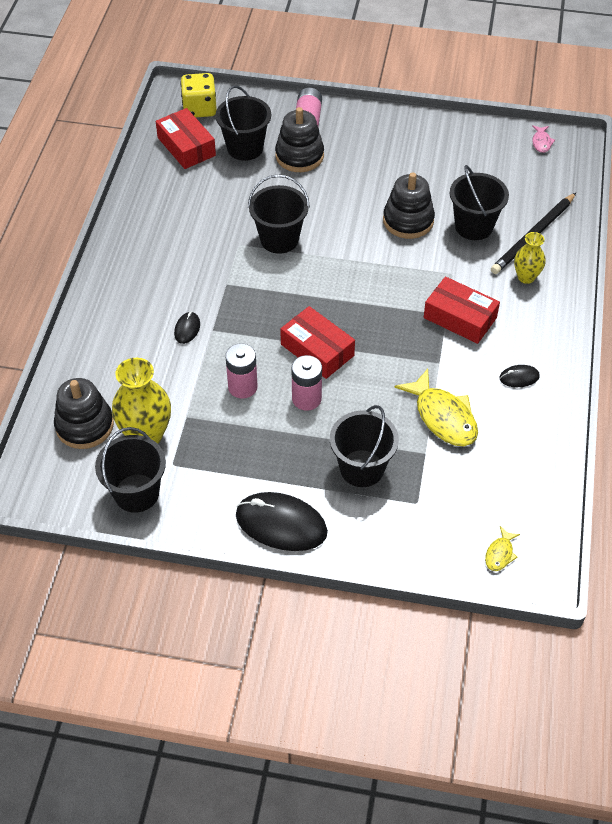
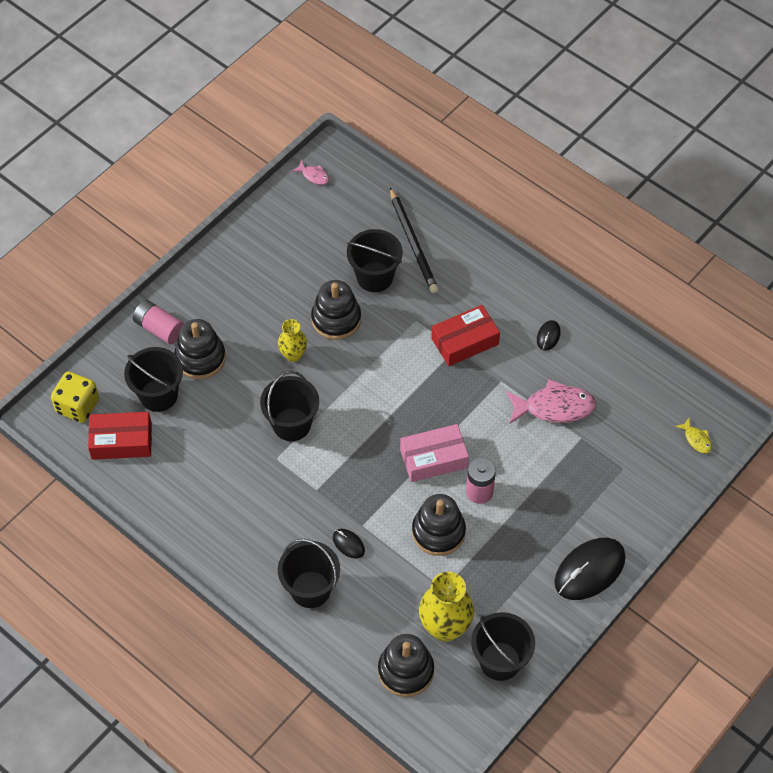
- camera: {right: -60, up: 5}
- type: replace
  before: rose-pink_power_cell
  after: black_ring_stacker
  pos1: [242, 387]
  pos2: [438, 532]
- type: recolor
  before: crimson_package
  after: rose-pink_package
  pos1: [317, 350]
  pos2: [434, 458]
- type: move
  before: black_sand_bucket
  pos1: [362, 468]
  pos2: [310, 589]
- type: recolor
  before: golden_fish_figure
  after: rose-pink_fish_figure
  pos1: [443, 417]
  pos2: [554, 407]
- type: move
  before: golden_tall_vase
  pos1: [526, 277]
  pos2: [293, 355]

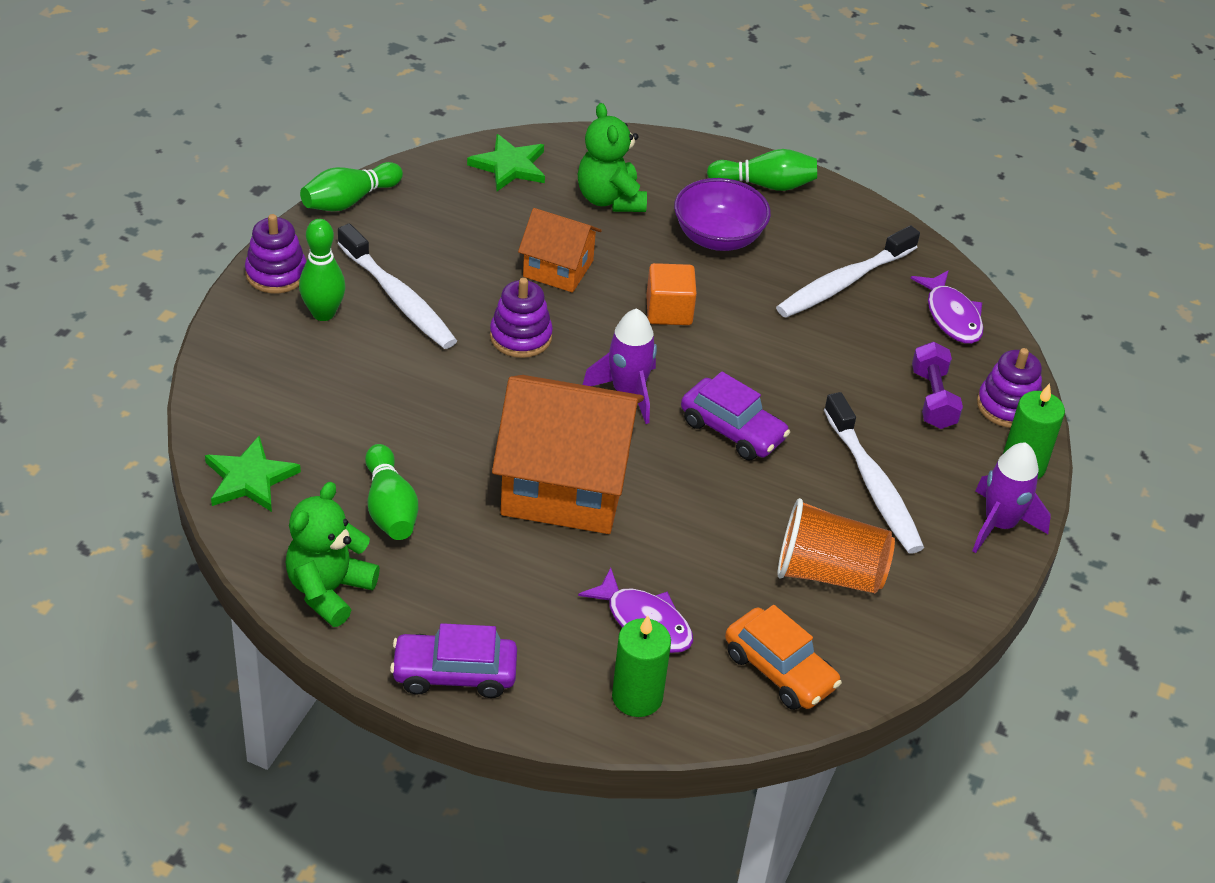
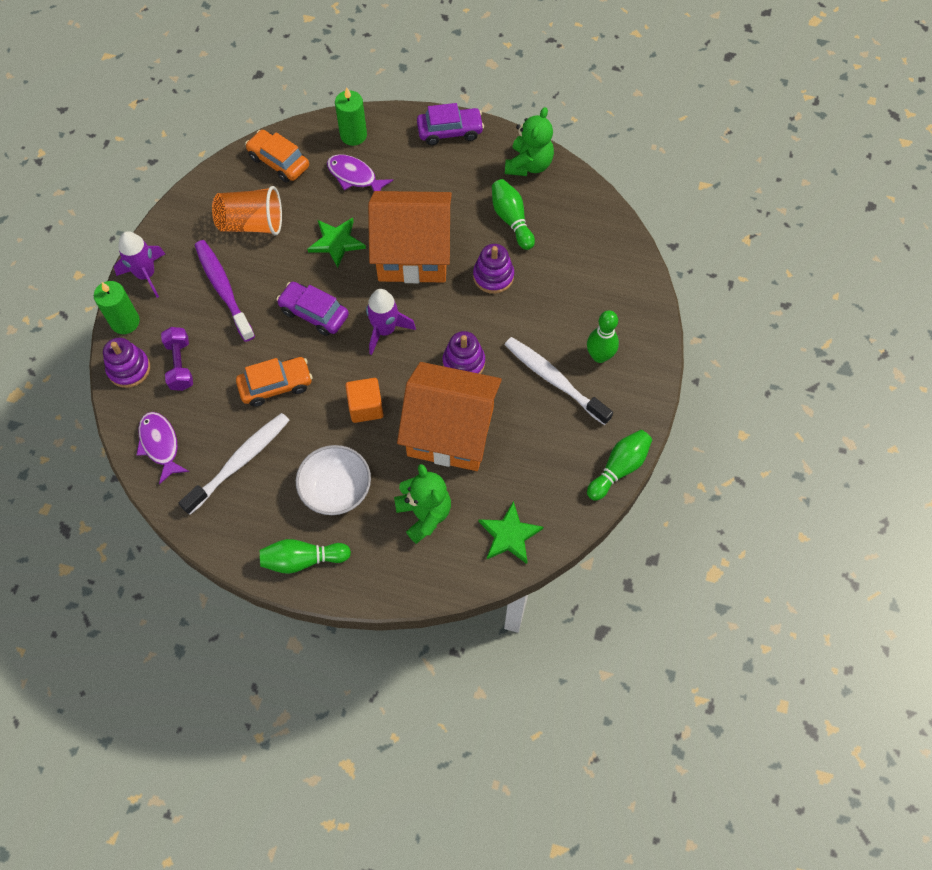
- camera: {right: 175, up: 20}
- type: move
  before: leaf-green_star
  pos1: [250, 478]
  pos2: [336, 242]
- type: move
  before: royal_purple_ring_stacker
  pos1: [276, 273]
  pos2: [493, 276]
- type: resize
  before: orange-coloured_house
  pos1: [558, 268]
  pos2: [450, 431]
  scale: 1.82
- type: recolor
  before: royal_purple_bowl
  after: white_bowl
  pos1: [718, 237]
  pos2: [336, 490]
- type: recolor
  before: white_toothbrush
  after: royal_purple_toothbrush
  pos1: [873, 485]
  pos2: [223, 289]
- type: insert
  after: orange-coloured_toy_car
  pos2: [276, 385]

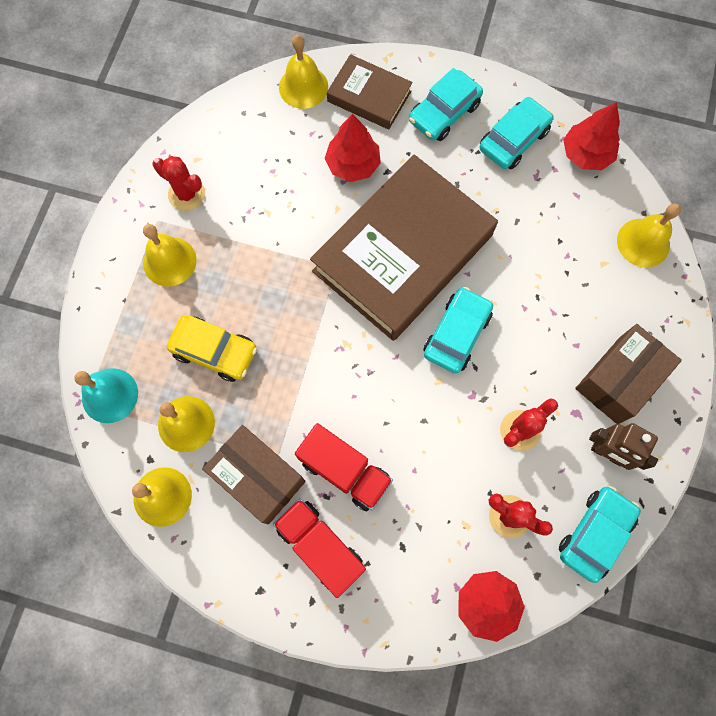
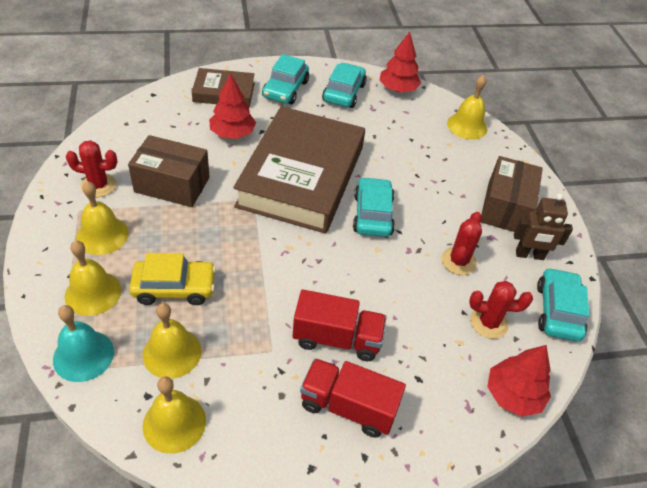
- camera: {right: -30, up: -25}
- type: move
  before: russet_package
  pos1: [258, 477]
  pos2: [172, 184]
- type: move
  before: golden_bell
  pos1: [303, 87]
  pos2: [93, 293]

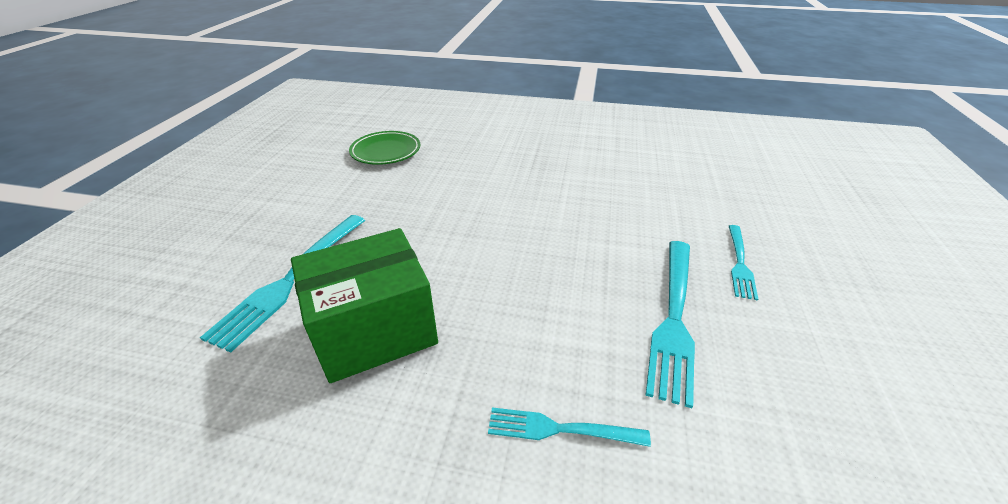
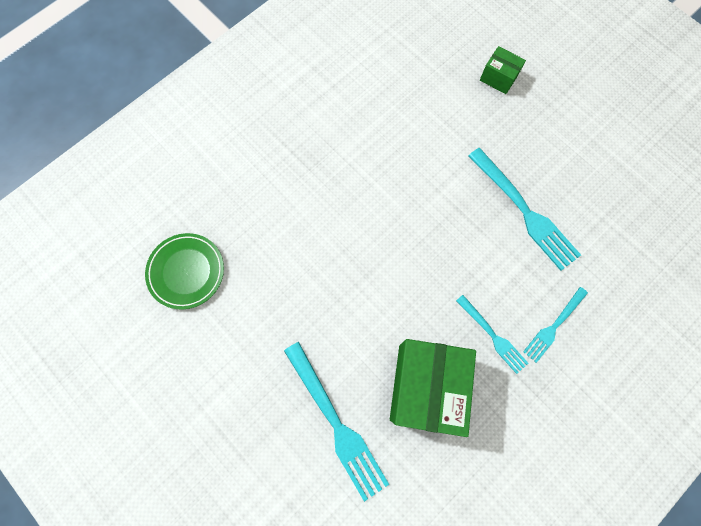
- camera: {right: -55, up: 35}
- type: move
  before: turquoise_dinner_fork
  pos1: [740, 263]
  pos2: [493, 336]
- type: insert
  after: leaf-green_package
  pos2: [498, 78]

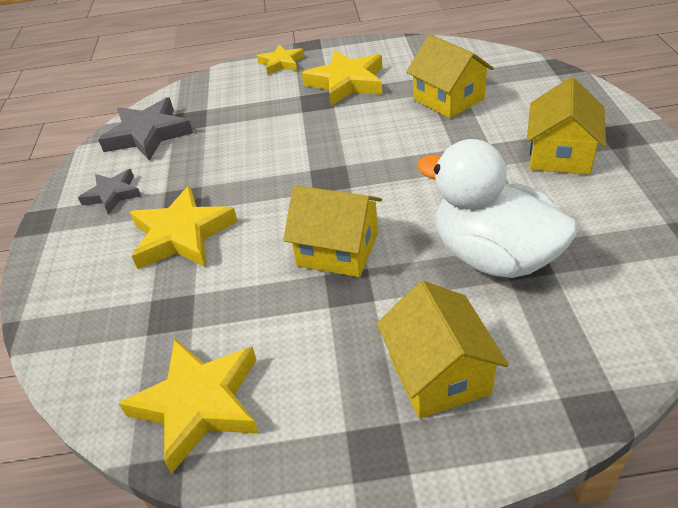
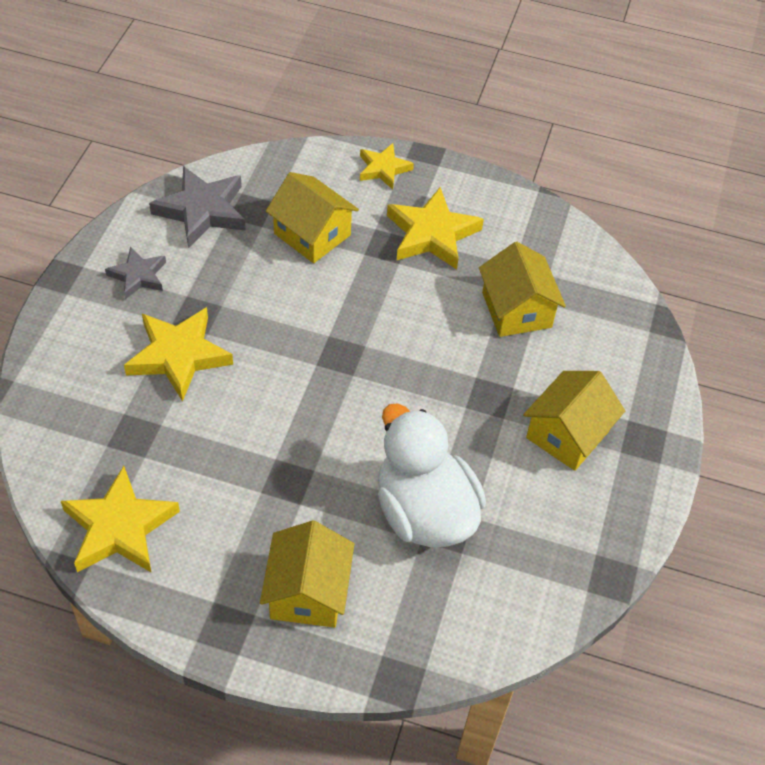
- camera: {right: 15, up: 10}
- type: move
  before: golden_house
  pos1: [337, 250]
  pos2: [312, 234]

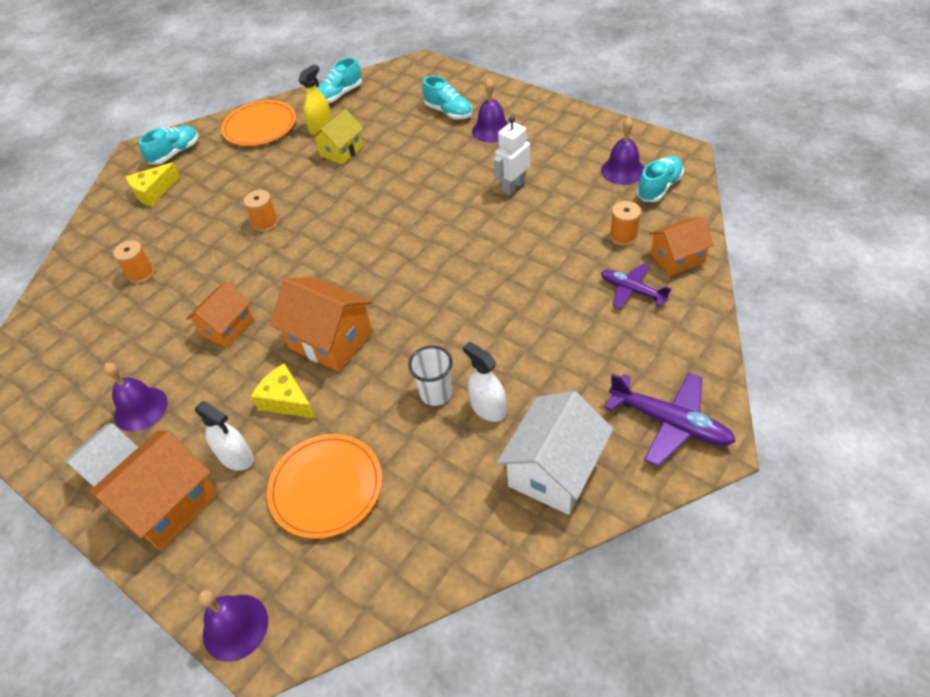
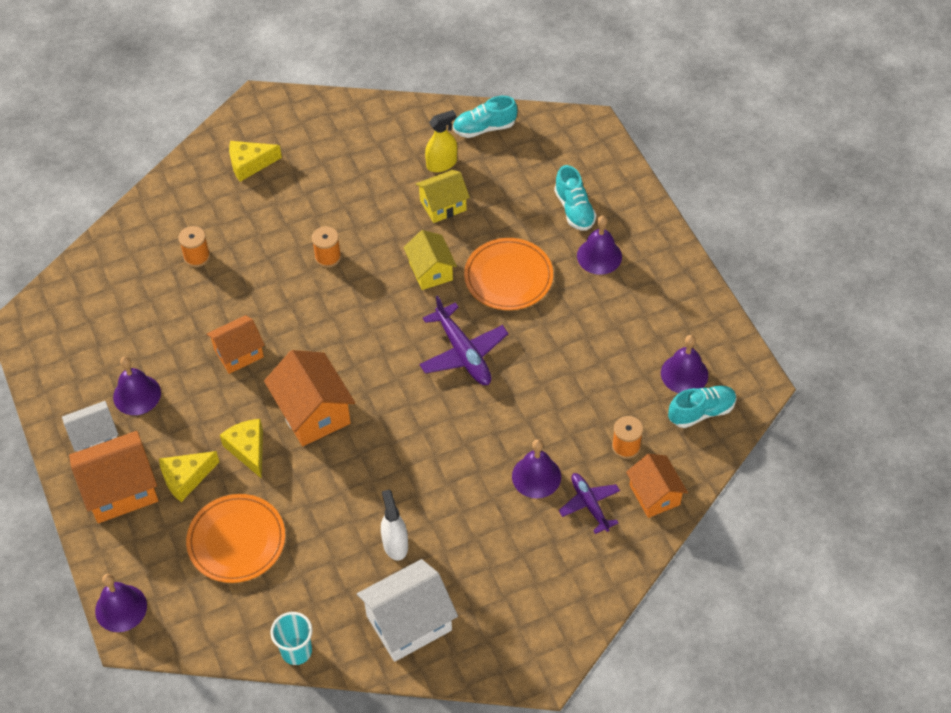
- camera: {right: 25, up: 5}
- type: delete
  before: turquoise_sneaker
  pos1: [175, 153]
- type: replace
  before: white_spray_bottle
  after: golden_cheese
  pos1: [236, 457]
  pos2: [186, 478]
- type: move
  before: orange-coloured_plate
  pos1: [260, 127]
  pos2: [508, 277]
- type: delete
  before: white_tumbler
  pos1: [436, 393]
- type: delete
  before: white_robot_figure
  pos1: [513, 186]
- type: move
  before: royal_purple_plane
  pos1: [669, 422]
  pos2: [463, 352]
- type: rotate
  before: orange-coloured_house
  pos1: [677, 258]
  pos2: [654, 495]
  turn: 60
- type: insert
  after: turquoise_tumbler
  pos2: [296, 651]
- type: insert
  after: golden_house
  pos2: [430, 271]
- type: insert
  after: royal_purple_bell
  pos2: [536, 476]

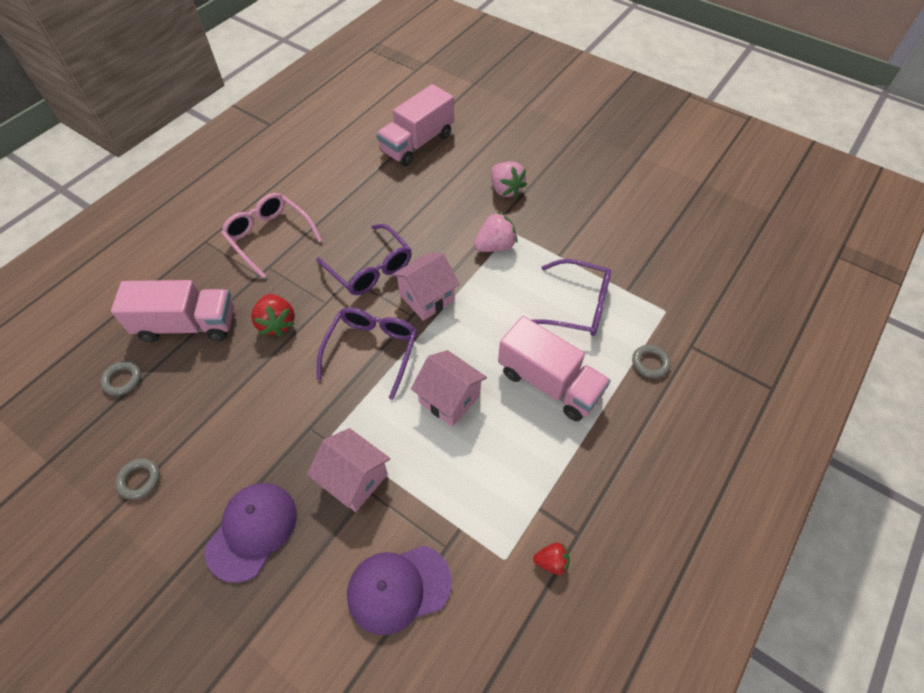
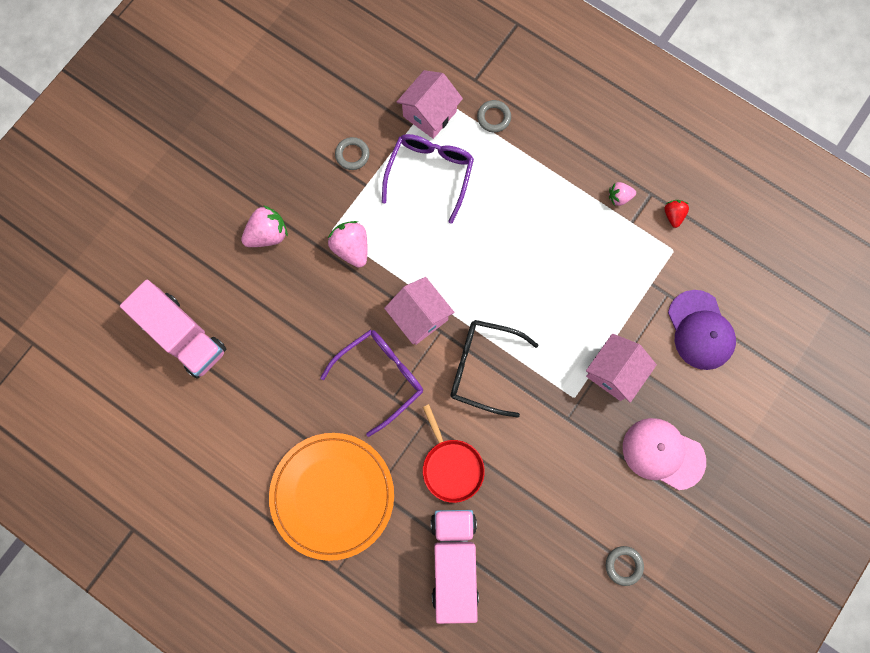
- camera: {right: -90, up: 20}
- type: move
  before: gray_torus
  pos1: [123, 380]
  pos2: [352, 155]
- type: recolor
  before: royal_purple_peaked_cap
  after: rose-pink_peaked_cap
  pos1: [252, 531]
  pos2: [663, 453]
- type: replace
  before: rose-pink_eyeglasses
  after: orange-coloured_plate
  pos1: [269, 237]
  pos2: [332, 495]
- type: replace
  before: crimson_berry
  after: crimson_pan
  pos1: [277, 323]
  pos2: [451, 467]
- type: recolor
  before: royal_purple_eyeglasses
  after: black_eyeglasses
  pos1: [372, 350]
  pos2: [483, 368]
- type: move
  before: rose-pink_house
  pos1: [449, 399]
  pos2: [429, 114]
- type: delete
  before: rose-pink_toy_truck
  pos1: [549, 383]
- type: insert
  after: rose-pink_berry
  pos2: [619, 197]

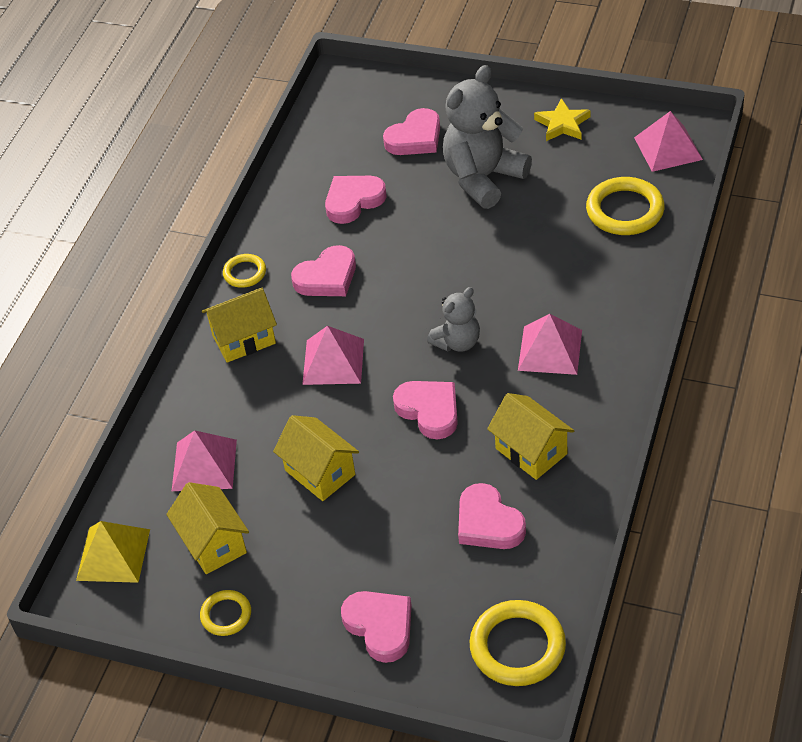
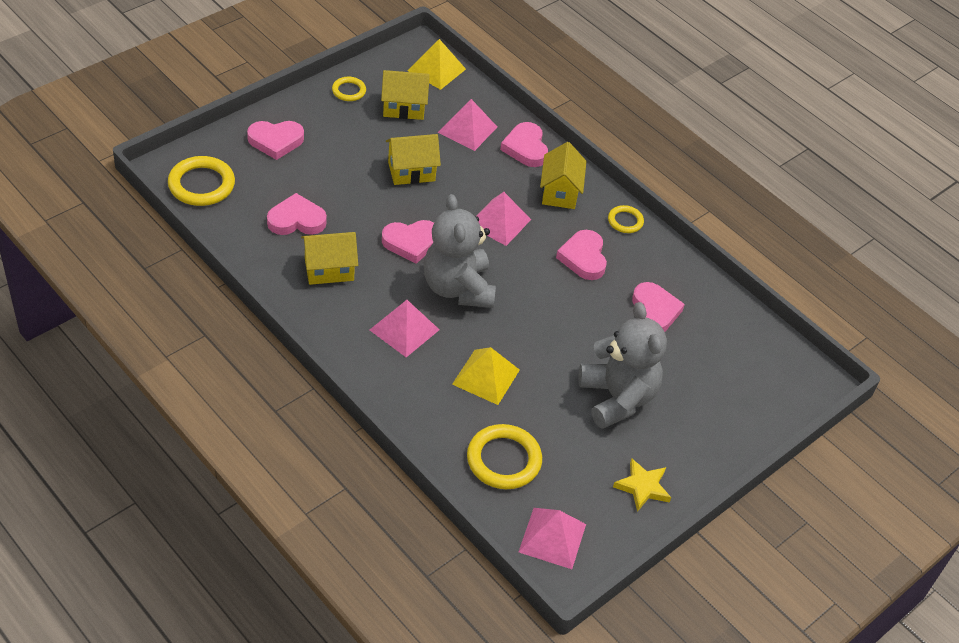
- camera: {right: 110, up: 0}
- type: move
  before: rose-pink_love_heart
  pos1: [415, 138]
  pos2: [525, 148]
- type: resize
  before: gray_stuffed_bear
  pos1: [457, 342]
  pos2: [458, 288]
  scale: 1.8
- type: insert
  after: golden_solid_pyramid
  pos2: [486, 377]

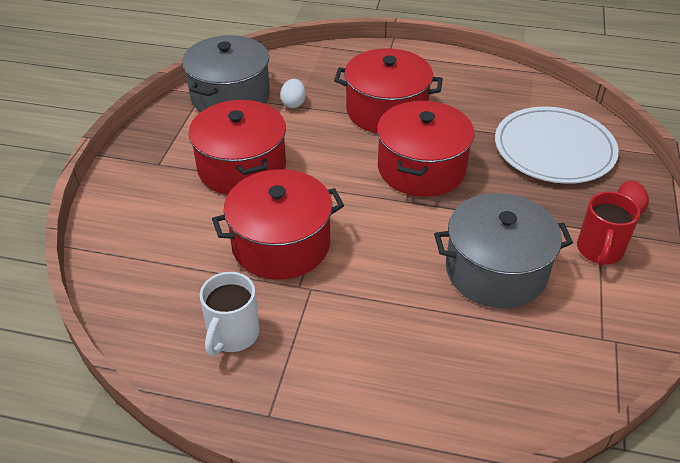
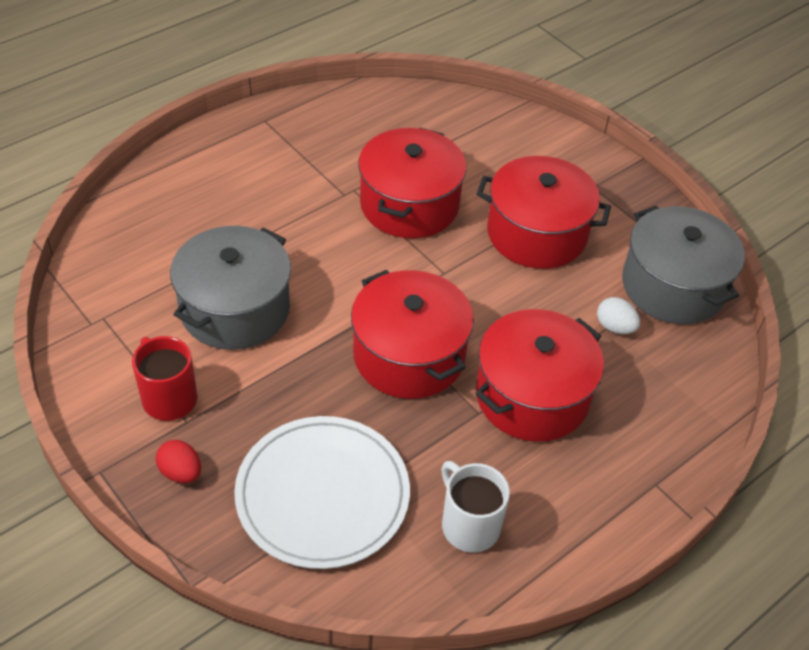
- camera: {right: 125, up: 5}
- type: move
  before: white_tea_mug
  pos1: [232, 335]
  pos2: [469, 525]

